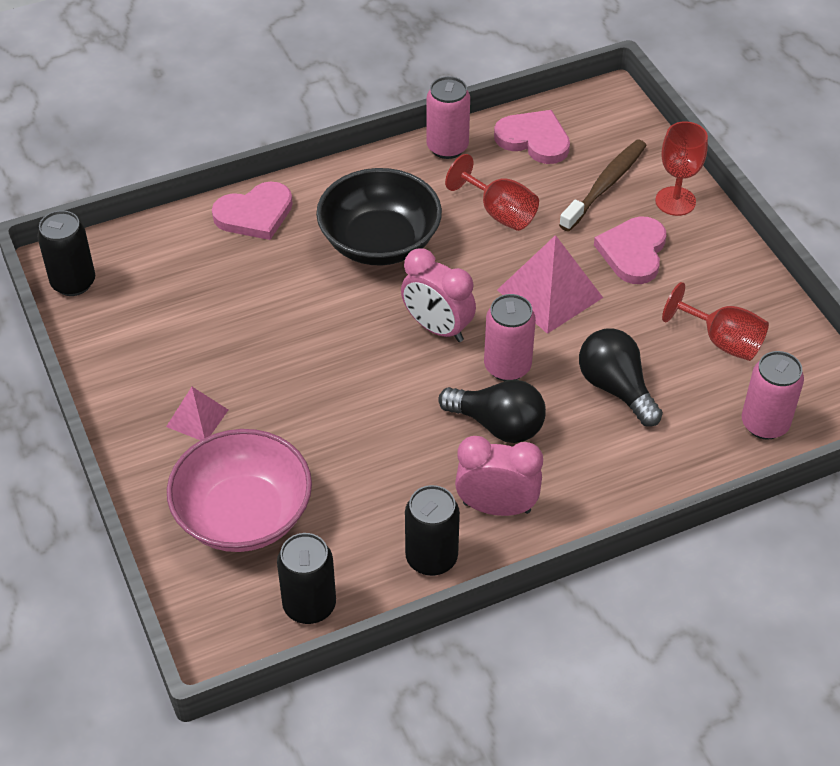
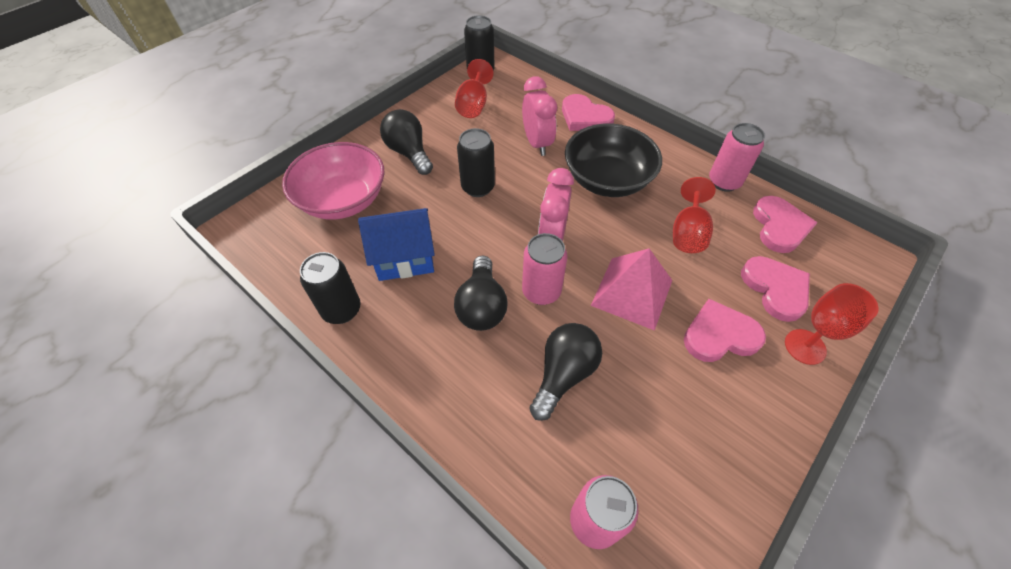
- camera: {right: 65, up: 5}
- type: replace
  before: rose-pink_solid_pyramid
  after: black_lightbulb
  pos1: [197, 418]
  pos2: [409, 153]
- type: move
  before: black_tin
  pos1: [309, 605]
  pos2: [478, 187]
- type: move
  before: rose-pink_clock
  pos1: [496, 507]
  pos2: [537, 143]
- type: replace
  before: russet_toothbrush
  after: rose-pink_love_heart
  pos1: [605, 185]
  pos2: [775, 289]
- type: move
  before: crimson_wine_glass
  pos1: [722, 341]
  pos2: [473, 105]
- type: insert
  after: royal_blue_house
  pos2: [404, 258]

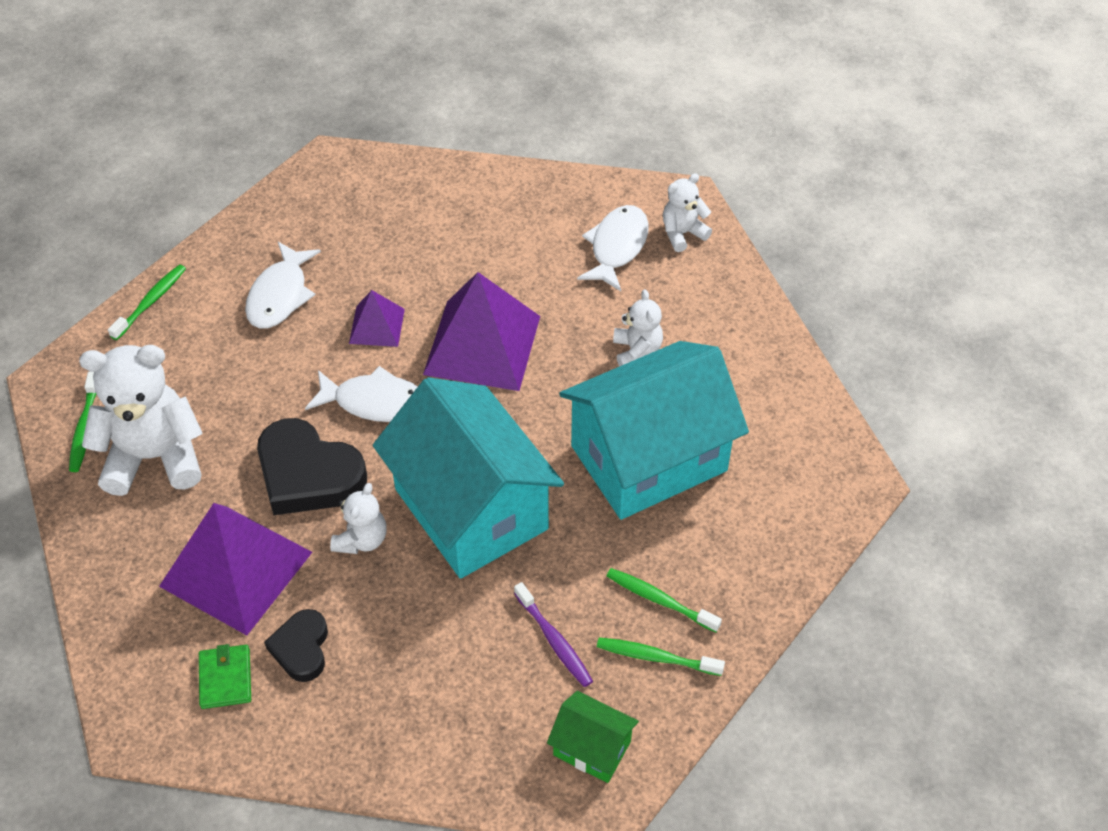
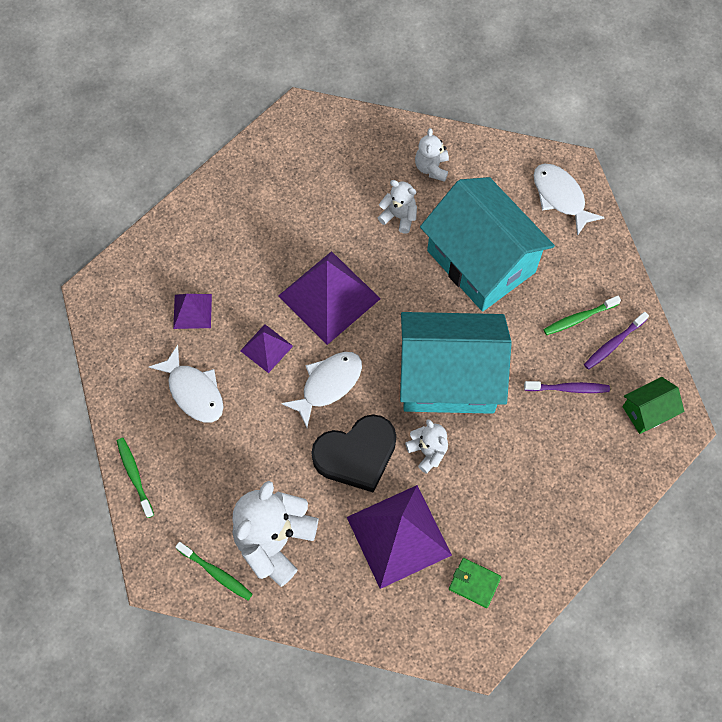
- camera: {right: -55, up: 15}
- type: delete
  before: black_love_heart
  pos1: [301, 648]
- type: rotate
  before: turquoise_house
  pos1: [649, 458]
  pos2: [481, 261]
  turn: -45
- type: move
  before: white_fish_figure
  pos1: [617, 247]
  pos2: [560, 197]
- type: recolor
  before: leaf-green_toothbrush
  after: royal_purple_toothbrush
  pos1: [656, 657]
  pos2: [613, 344]
- type: move
  before: white_stuffed_bear
  pos1: [682, 233]
  pos2: [431, 168]
- type: insert
  after: royal_purple_solid_pyramid
  pos2: [192, 311]

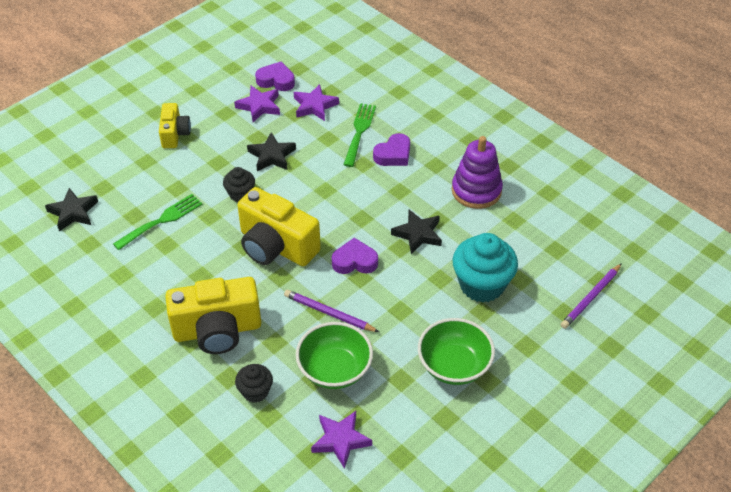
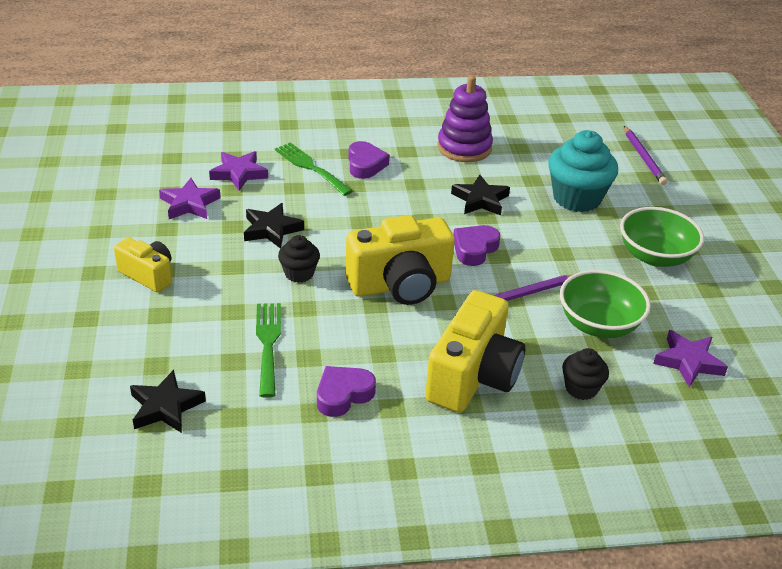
- camera: {right: -55, up: -10}
- type: move
  before: royal_purple_love_heart
  pos1: [276, 80]
  pos2: [343, 395]

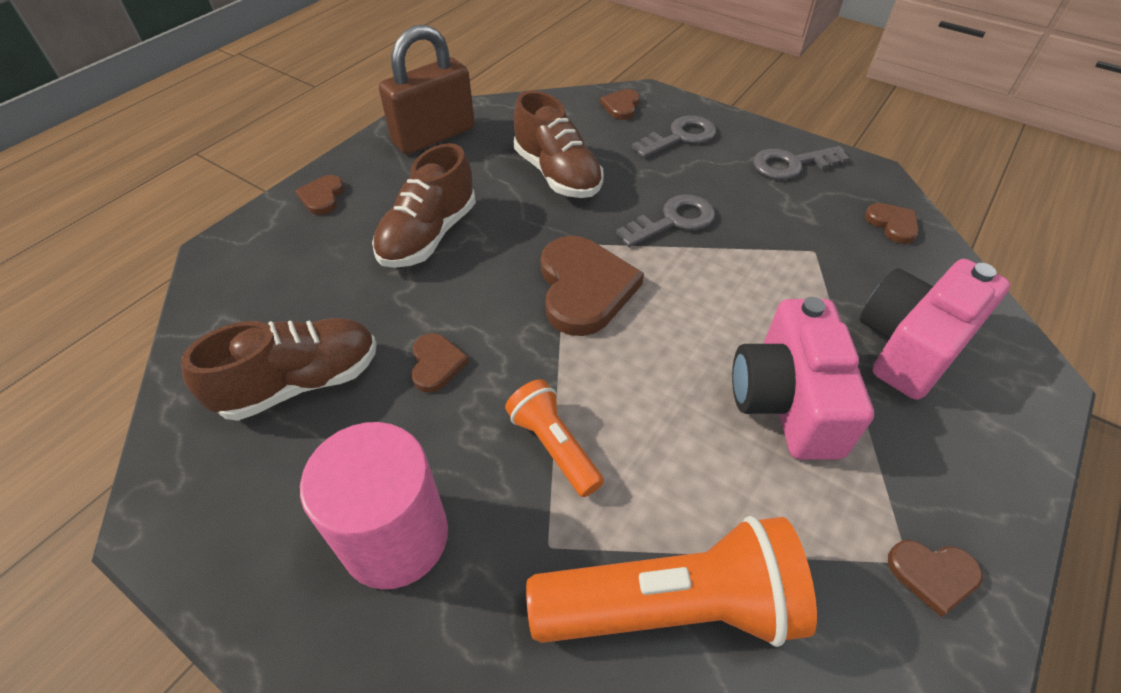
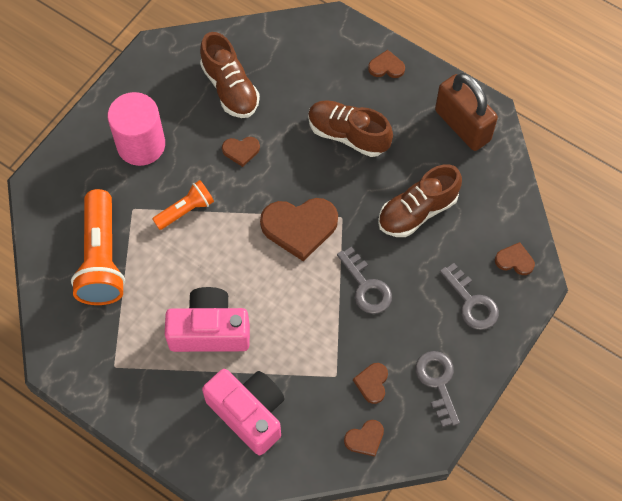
- camera: {right: 90, up: 15}
- type: move
  before: russet_love_heart
  pos1: [933, 575]
  pos2: [372, 383]

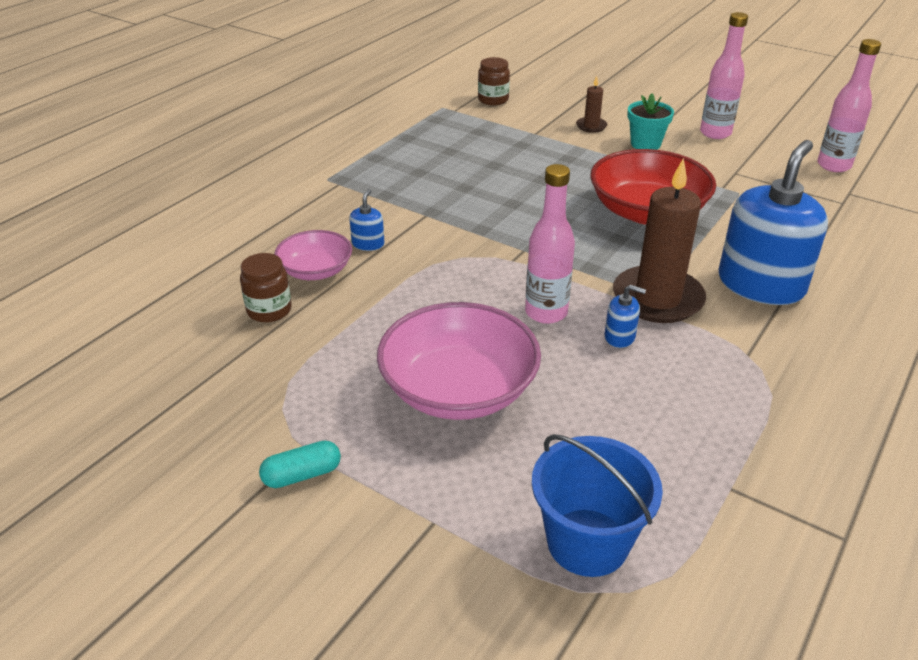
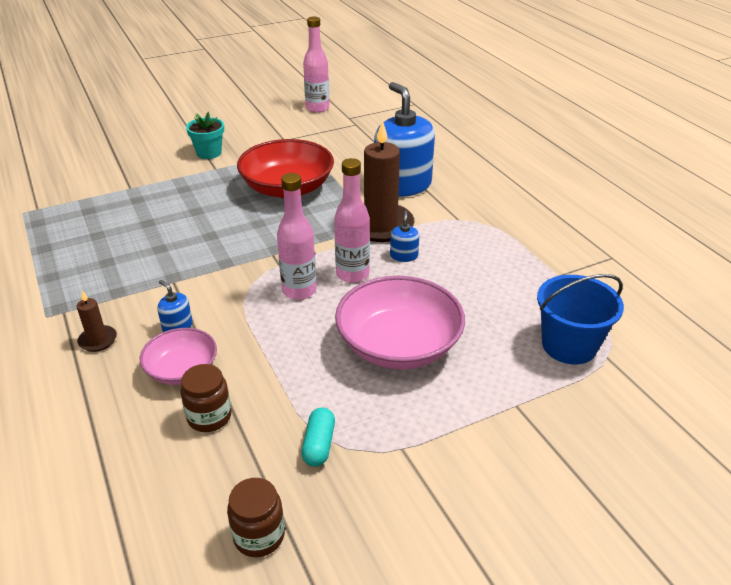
- camera: {right: -60, up: 0}
- type: move
  before: turquoise_pill
  pos1: [302, 475]
  pos2: [319, 445]
- type: move
  before: russet_preserve_jar
  pos1: [493, 100]
  pos2: [259, 536]
- type: move
  before: russet_pillar_candle
  pos1: [591, 126]
  pos2: [98, 340]
- type: rotate
  before: royal_blue_soap_dispenser
  pos1: [619, 337]
  pos2: [404, 256]
  turn: -45
- type: move
  before: rose-pink_bottle
  pos1: [715, 133]
  pos2: [299, 291]

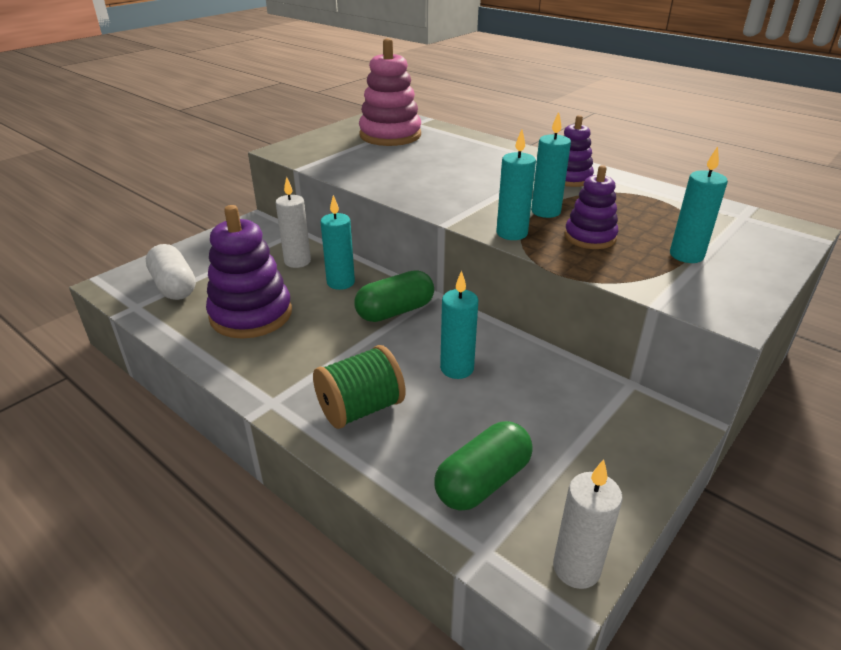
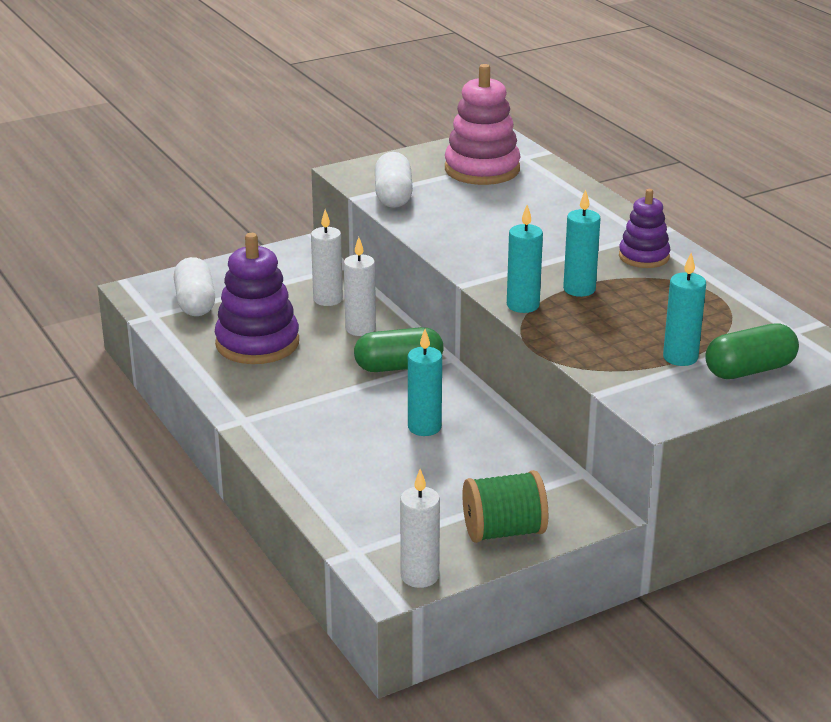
- camera: {right: 20, up: -5}
- type: move
  before: leaf-green_reel_of_thread
  pos1: [360, 409]
  pos2: [504, 531]
- type: recolor
  before: turquoise_pillar_candle
  after: white_pillar_candle
  pos1: [340, 282]
  pos2: [360, 329]
- type: move
  before: leaf-green_pill
  pos1: [482, 481]
  pos2: [749, 370]
- type: delete
  before: royal_purple_ring_stacker
  pos1: [590, 237]
- type: insert
  after: white_pill
  pos2: [393, 196]

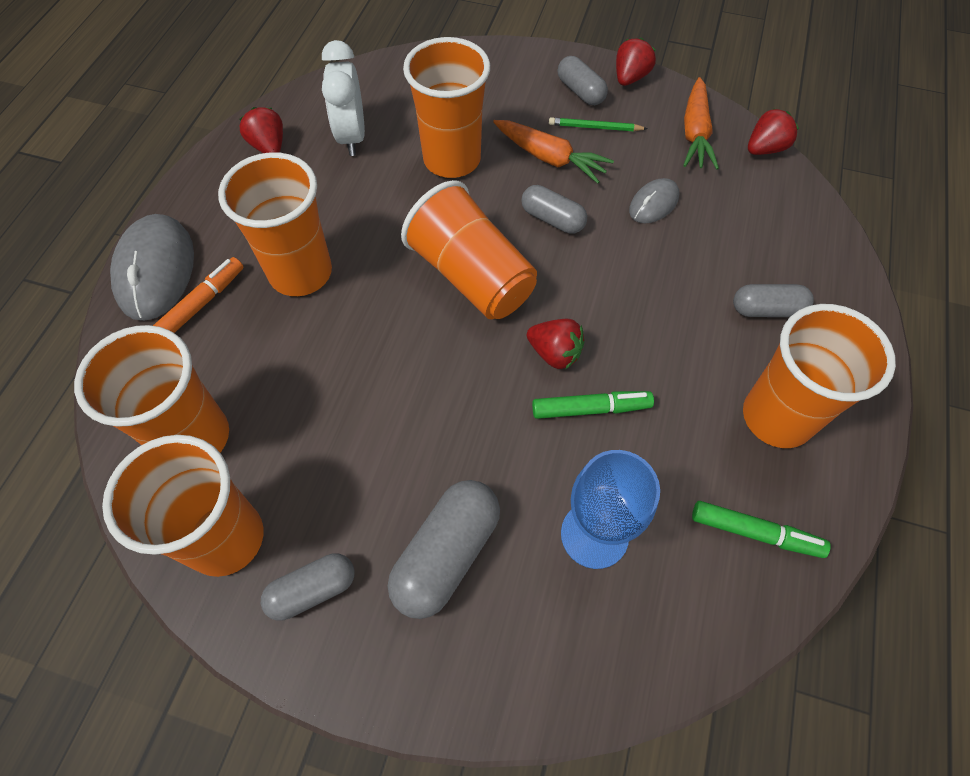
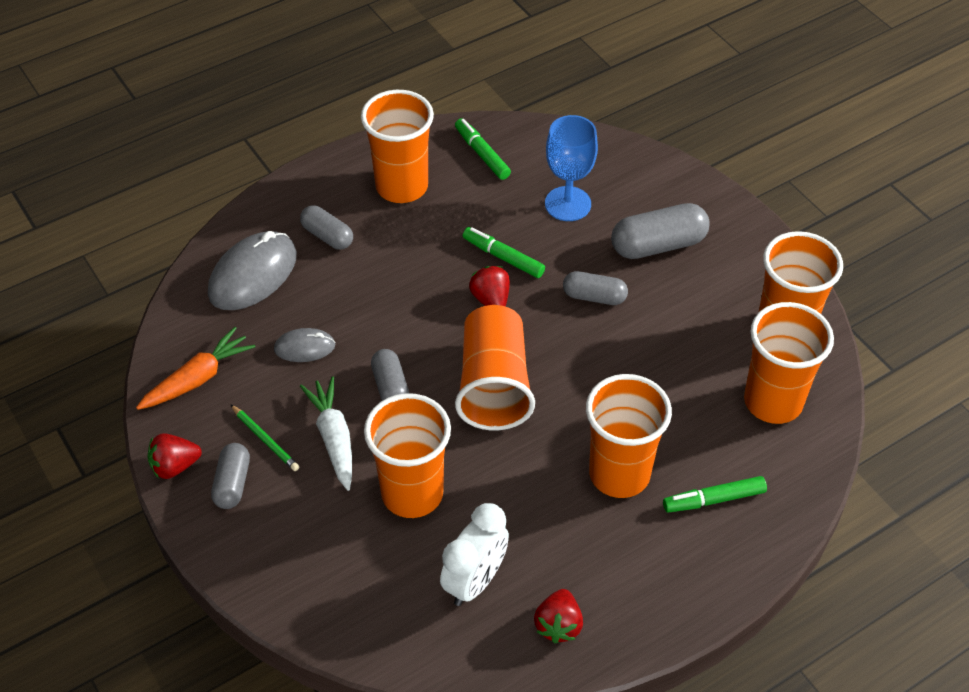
- camera: {right: -140, up: -10}
- type: move
  before: gray_mouse
  pos1: [155, 270]
  pos2: [253, 275]
- type: recolor
  before: orange-coloured_marker
  after: leaf-green_marker
  pos1: [202, 303]
  pos2: [713, 499]
- type: move
  before: gray_pill
  pos1: [312, 590]
  pos2: [594, 296]
- type: recolor
  before: orange-coloured_carrot
  after: white_carrot
  pos1: [550, 158]
  pos2: [333, 437]
- type: delete
  before: crimson_berry
  pos1: [765, 149]

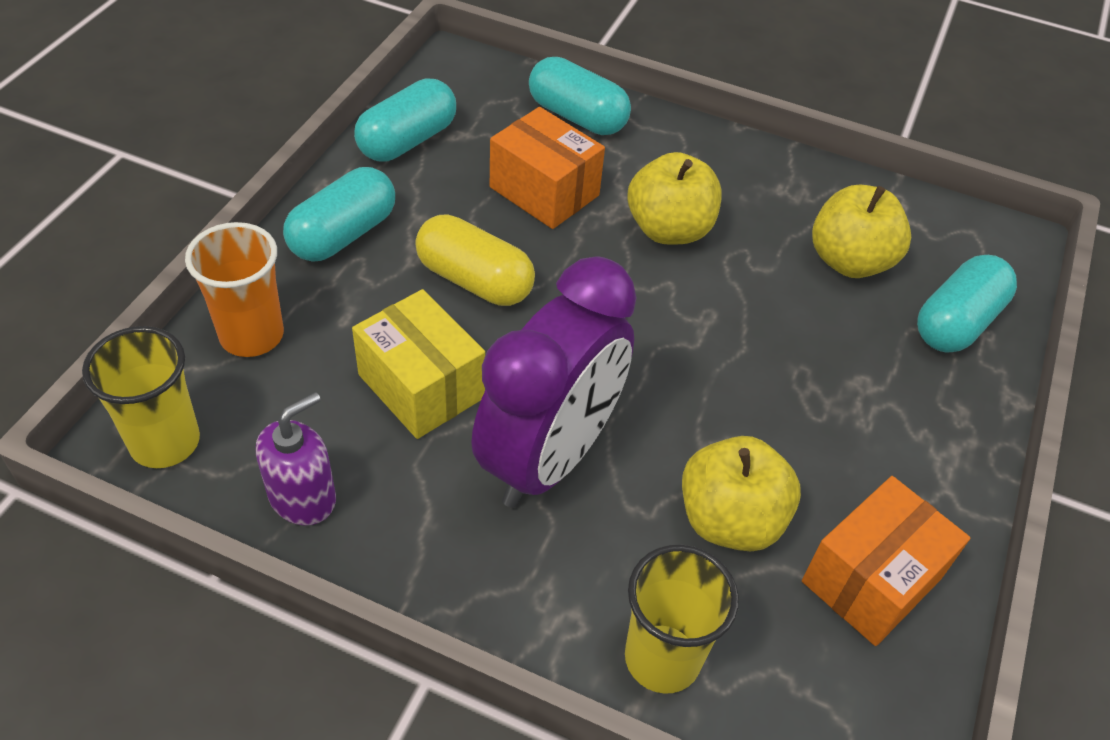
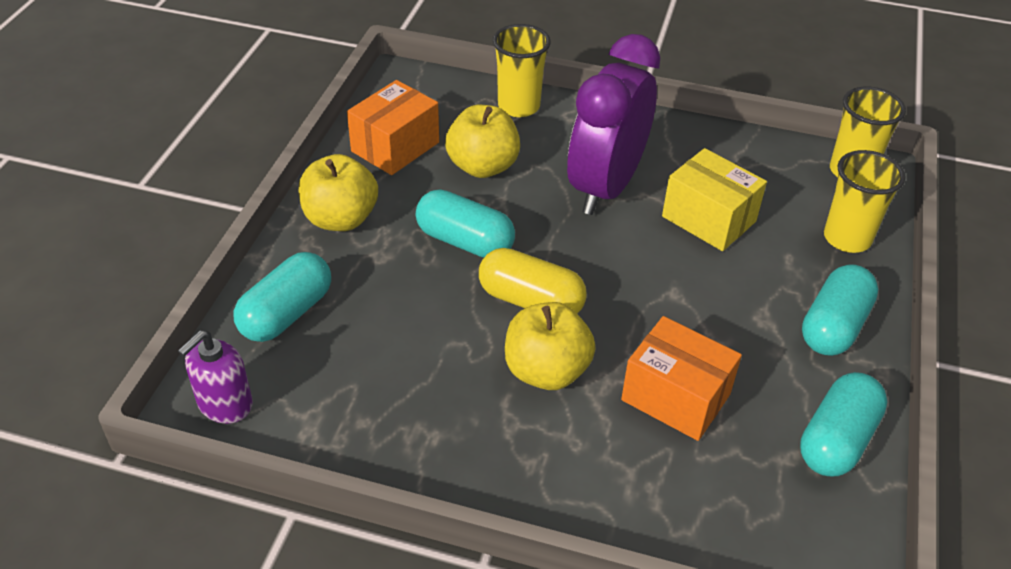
- camera: {right: 175, up: -5}
- type: recolor
  before: orange-coloured_tumbler
  after: golden_tumbler
  pos1: [252, 335]
  pos2: [847, 238]
- type: move
  before: royal_purple_soap_dispenser
  pos1: [303, 497]
  pos2: [224, 404]
- type: move
  before: golden_pill
  pos1: [474, 280]
  pos2: [530, 301]
- type: move
  before: turquoise_pill
  pos1: [577, 116]
  pos2: [465, 241]
- type: move
  before: golden_toy_apple
  pos1: [849, 261]
  pos2: [340, 219]

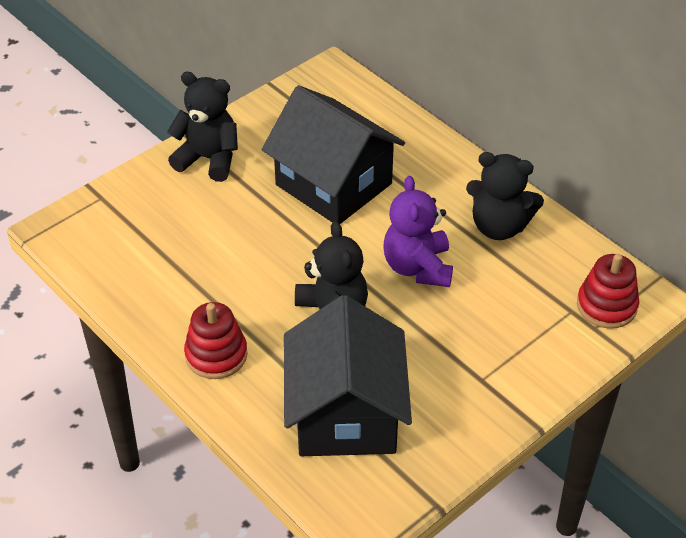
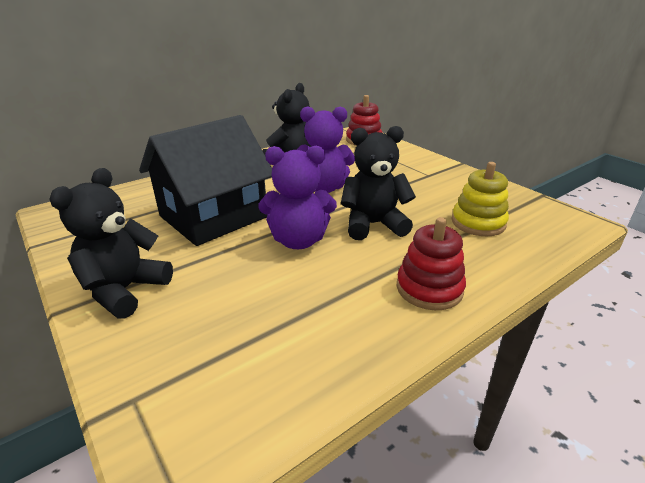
- camera: {right: -85, up: -15}
- type: replace
  before: black_house
  after: golden_ring_stacker
  pos1: [345, 414]
  pos2: [478, 223]
- type: insert
  after: royal_purple_stuffed_bear
  pos2: [298, 240]

